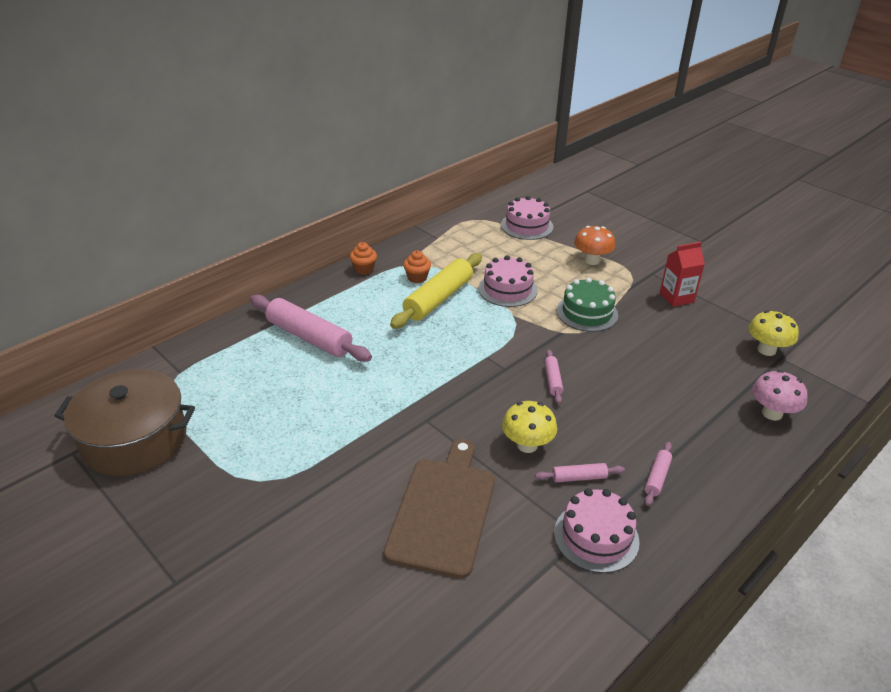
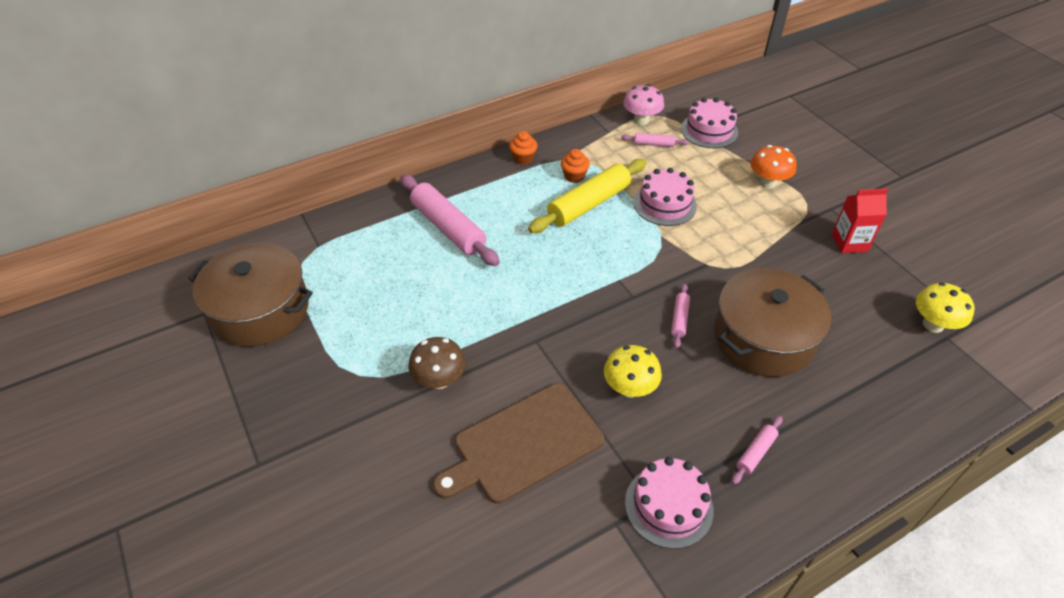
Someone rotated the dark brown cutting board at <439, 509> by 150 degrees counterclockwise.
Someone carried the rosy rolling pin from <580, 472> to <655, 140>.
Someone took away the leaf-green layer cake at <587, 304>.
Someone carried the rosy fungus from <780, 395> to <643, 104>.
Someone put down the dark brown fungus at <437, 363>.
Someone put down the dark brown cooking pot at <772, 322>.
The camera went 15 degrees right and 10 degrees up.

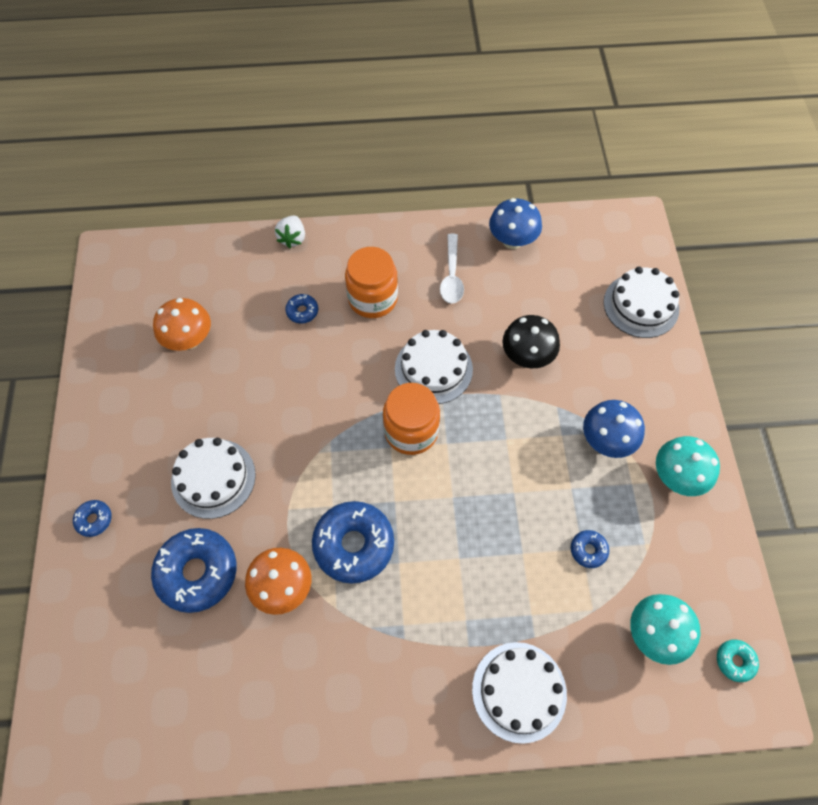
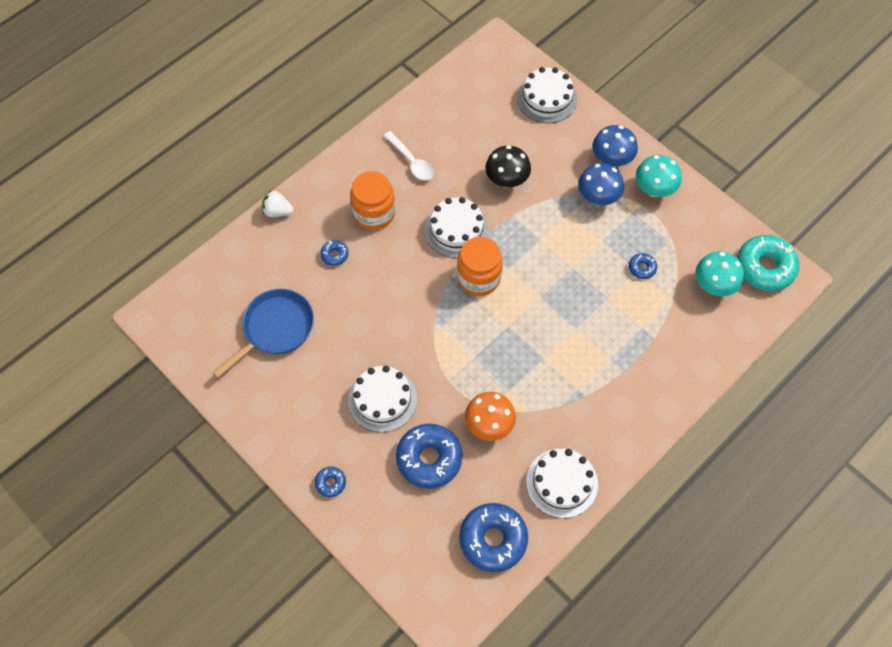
Someone swapped the bright orange fungus at <182, 324> for the cobalt frying pan at <263, 333>.
Someone rotated the white toy strawberry at <290, 232> by 135 degrees clockwise.
Someone carried the cobalt doughnut from <353, 542> to <493, 537>.
Someone carried the white layer cake from <519, 693> to <562, 483>.
Someone carried the cobalt fungus from <515, 223> to <615, 146>.
Someone scaled the turquoise doughnut at <738, 660> by 2.15.
The camera went 40 degrees left and 0 degrees up.

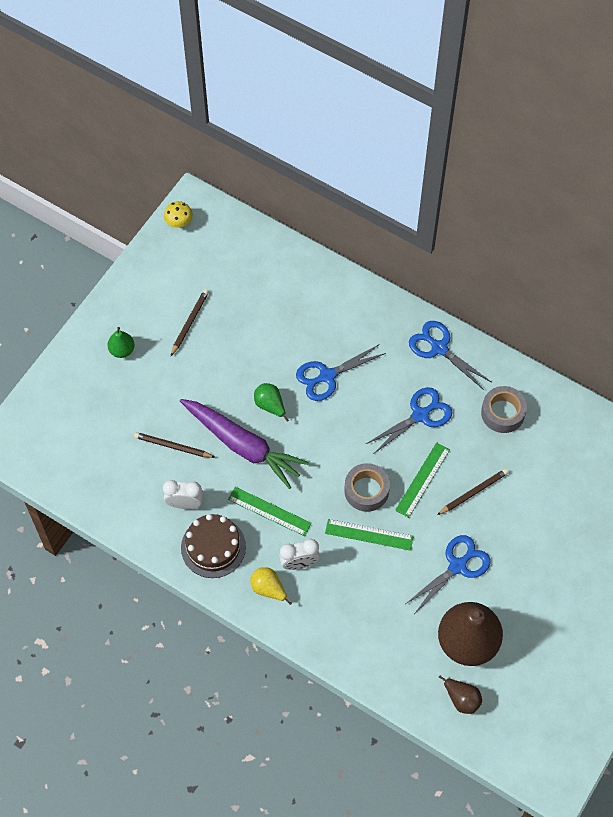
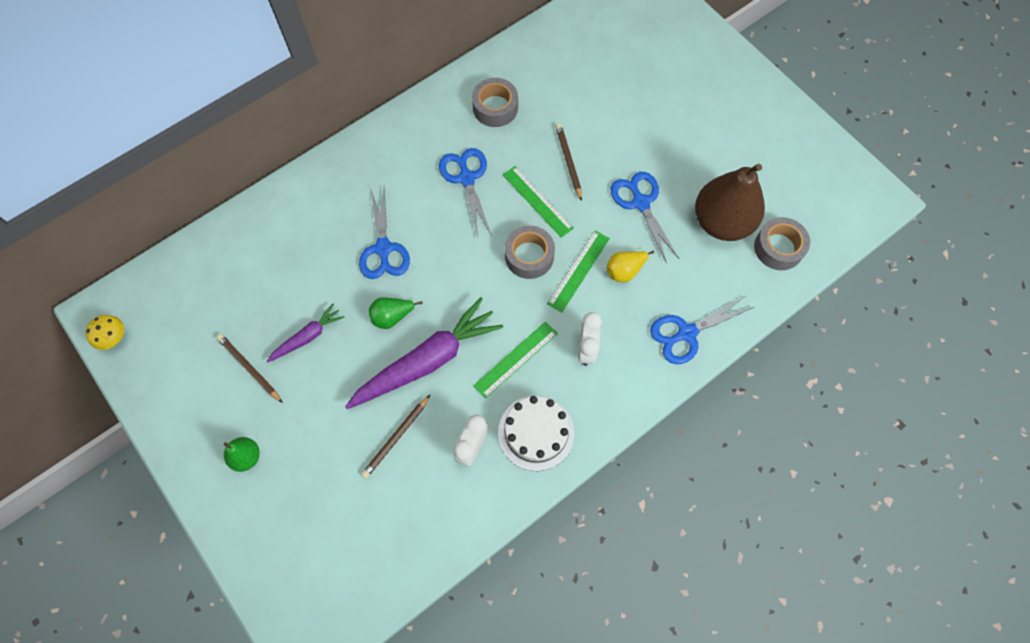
Someone repainted the dark brown layer cake at <213, 546>, which became the white layer cake at <536, 433>.
Someone carried the bright yellow pear fruit from <271, 586> to <630, 266>.
Someone carried the cobalt scissors from <450, 355> to <702, 329>.
Someone swapped the dark brown pear fruit at <460, 695> for the grey tape at <782, 243>.
Someone put down the purple toy carrot at <305, 333>.
The camera went 70 degrees left and 5 degrees up.

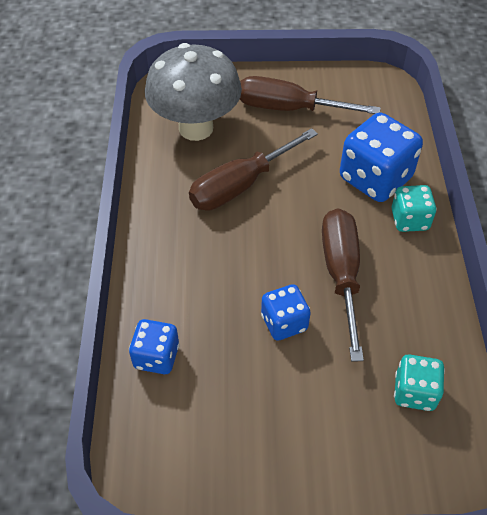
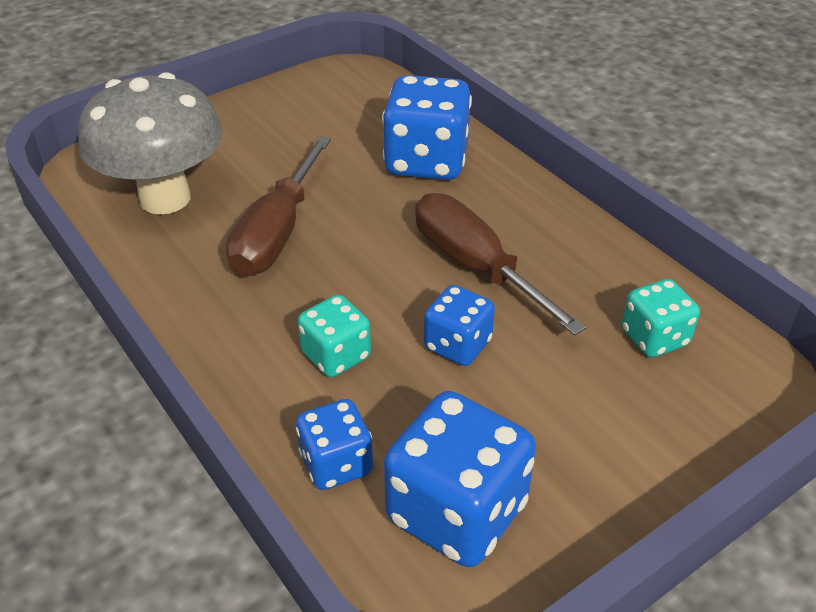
Someone took away the dark brown hand screwdriver at <310, 95>.
Someone carried the turquoise die from <414, 208> to <334, 336>.
Someone put down the cobalt die at <460, 479>.
The camera went 35 degrees left and 10 degrees down.

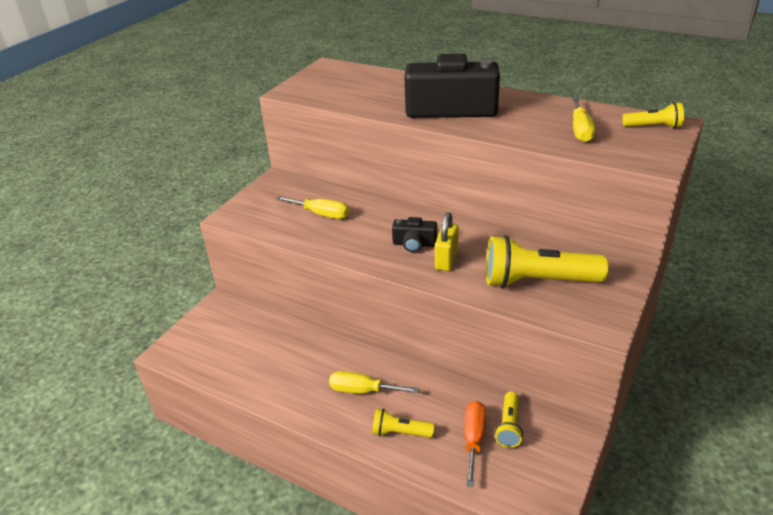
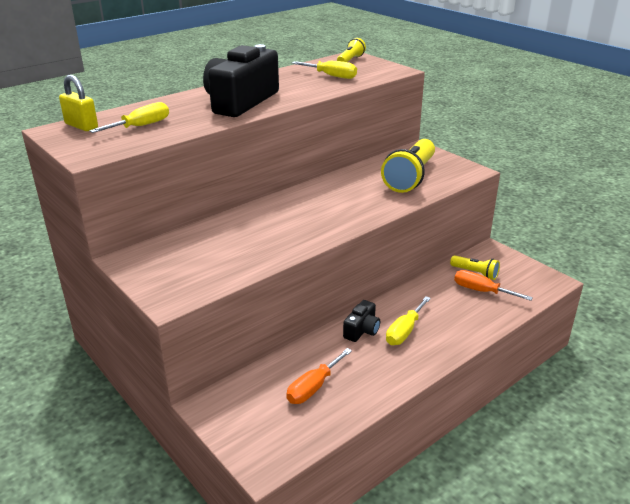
Someone carried the bright yellow hand screwdriver from <312, 207> to <129, 117>.
Someone took away the bright yellow flashlight at <403, 423>.
Someone carried the ebony compact camera from <414, 234> to <361, 321>.
Someone carried the bright yellow small lock from <447, 241> to <78, 103>.
Someone put down the bright orange hand screwdriver at <319, 376>.
The camera went 70 degrees left and 5 degrees down.

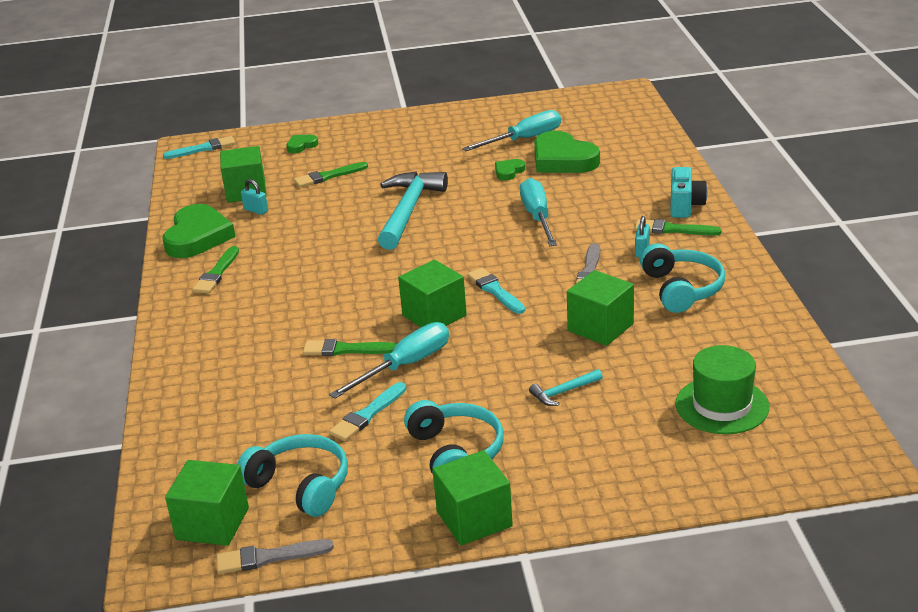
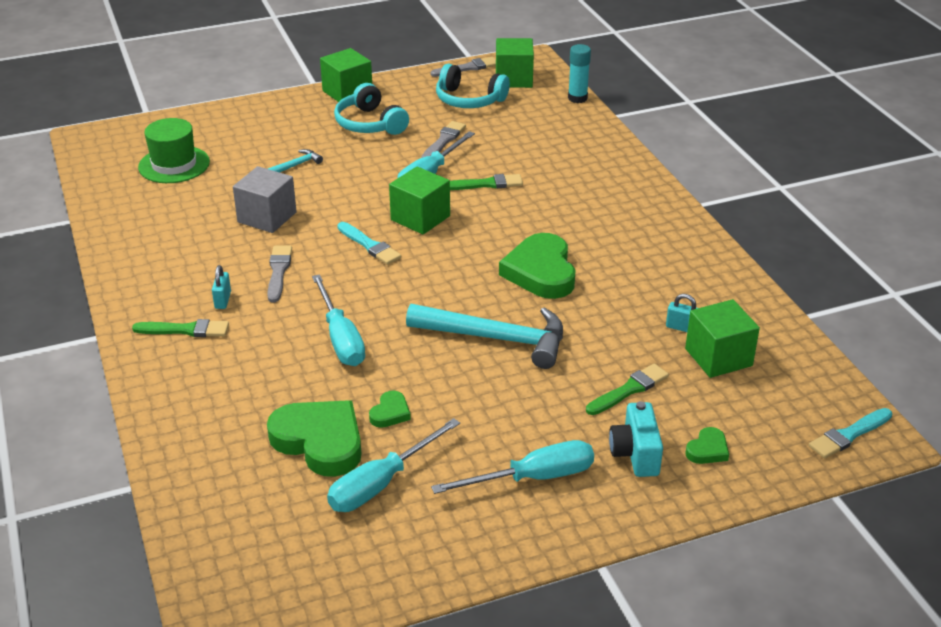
Someone carried the leaf-green heart from <199, 231> to <537, 266>.
Someone took away the leaf-green paint brush at <215, 270>.
Someone repainted the turquoise paint brush at <367, 411>, which became the grey paint brush at <444, 139>.
Someone rotated the turquoise hammer at <413, 210> by 75 degrees counterclockwise.
Someone repainted the leaf-green block at <600, 308>, which became the grey block at <265, 199>.
Someone took away the turquoise over-ear headphones at <682, 278>.
Someone carried the turquoise compact camera from <689, 192> to <636, 439>.
Someone put down the turquoise hand screwdriver at <512, 467>.
Someone put down the turquoise glue at <579, 73>.
The camera went 165 degrees right and 5 degrees up.

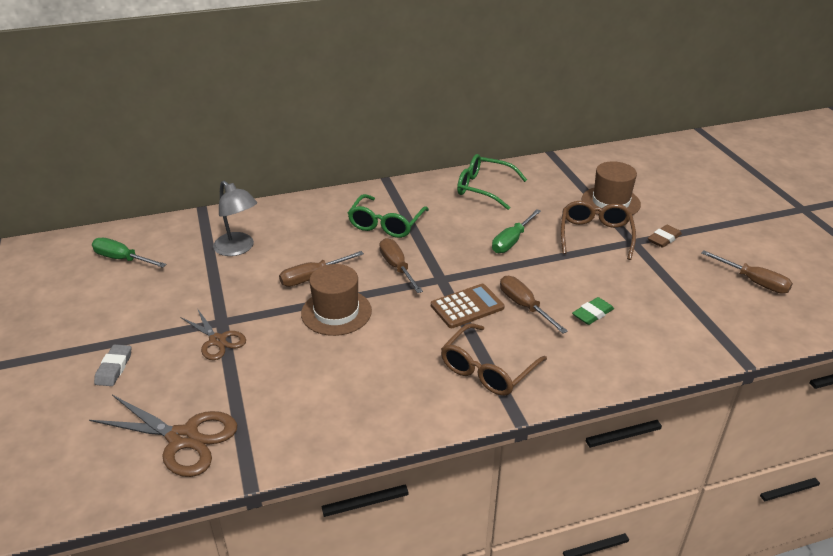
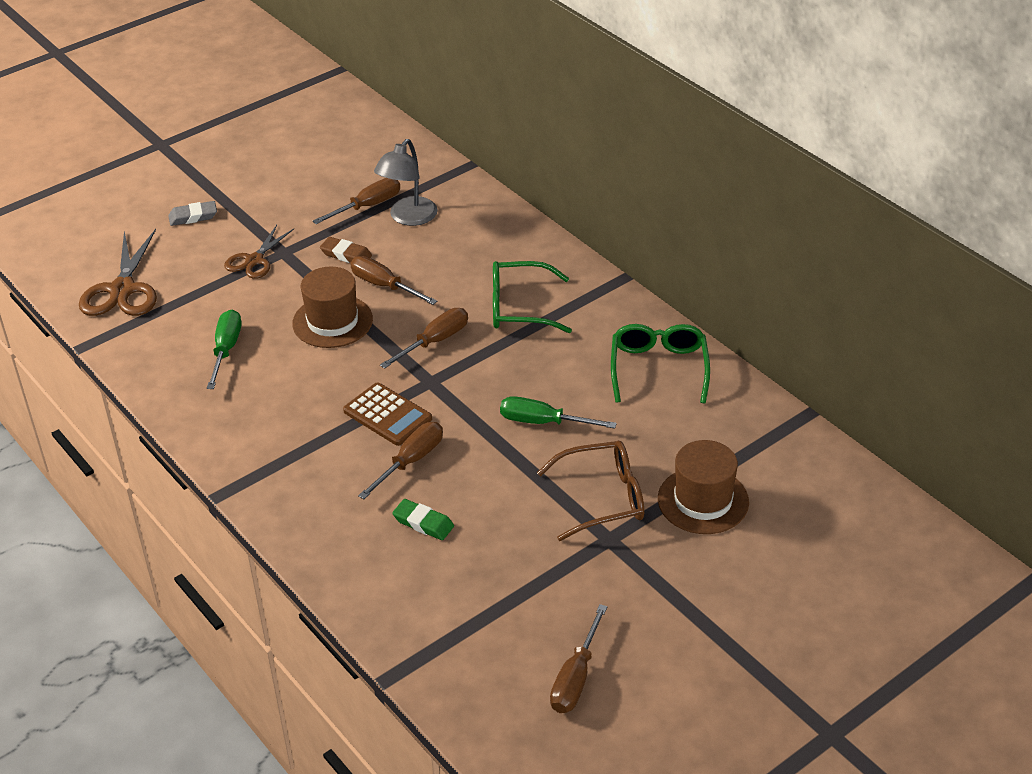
Someone carried the leaf-green hand screwdriver from <129, 253> to <224, 349>.
Someone took away the dark brown spectacles at <494, 359>.
Someone carried the dark brown pencil eraser from <665, 236> to <346, 250>.
Someone put down the dark brown hand screwdriver at <356, 201>.
The camera went 70 degrees right and 5 degrees up.

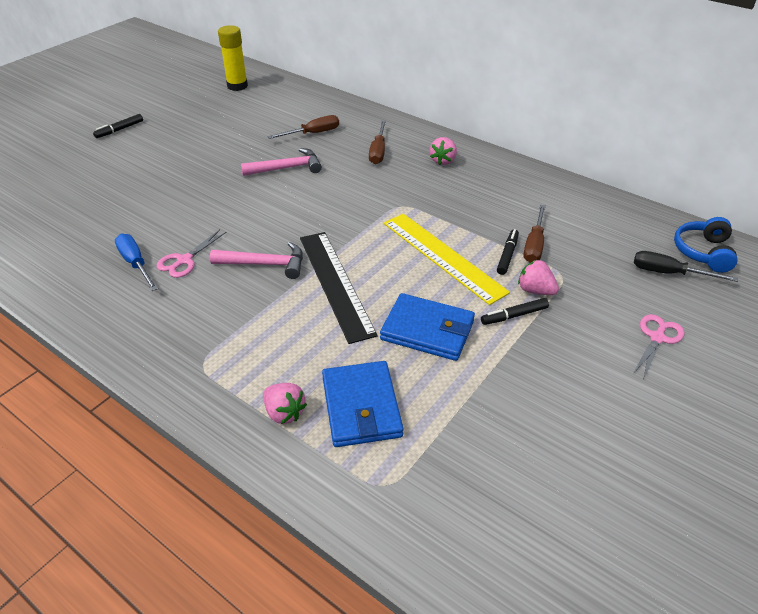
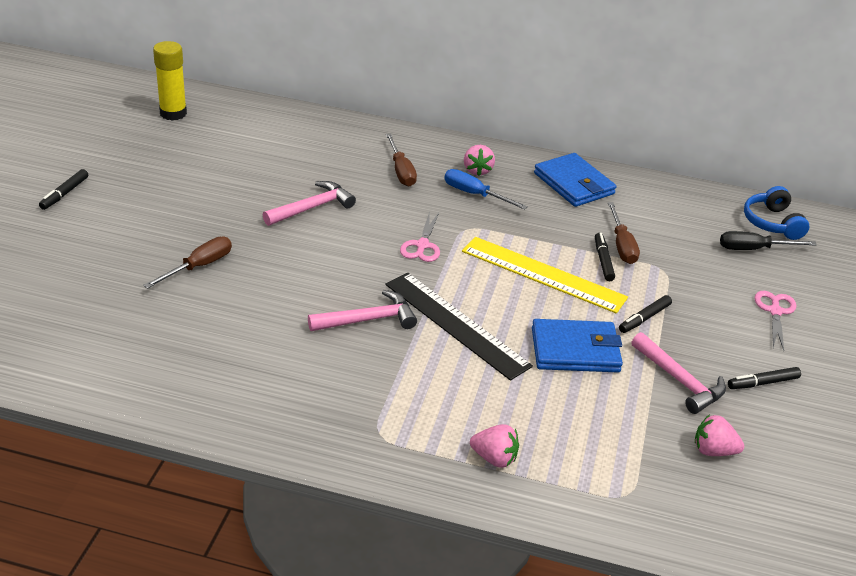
Someone carried the cobalt hand screwdriver from <136, 262> to <486, 189>.
Someone carried the rosy scissors from <191, 254> to <420, 236>.
Someone carried the dark brown hand screwdriver from <303, 127> to <187, 262>.
Someone carried the cobalt wallet from <362, 404> to <575, 180>.
Someone carried the rosy toy strawberry from <538, 277> to <719, 435>.
Someone put down the rosy hammer at <678, 373>.
Someone put down the ebony marker pen at <764, 378>.
The camera went 25 degrees left and 5 degrees down.

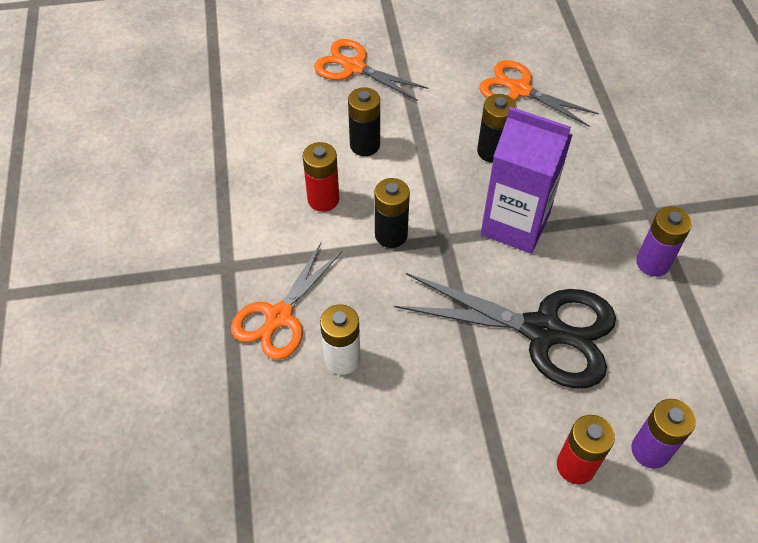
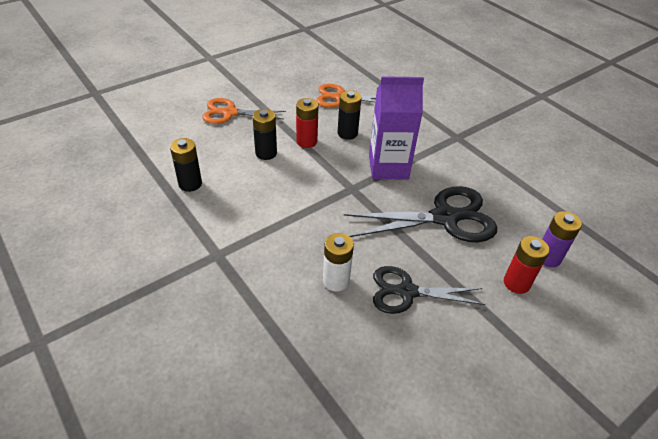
Someone took away the bright orange scissors at <286, 301>.
Someone carried the scarlet power cell from <321, 177> to <307, 123>.
Someone carried the ebony power cell from <392, 213> to <186, 165>.
Someone took away the purple power cell at <664, 241>.
Someone put down the ebony scissors at <429, 290>.
The camera went 30 degrees left and 10 degrees down.

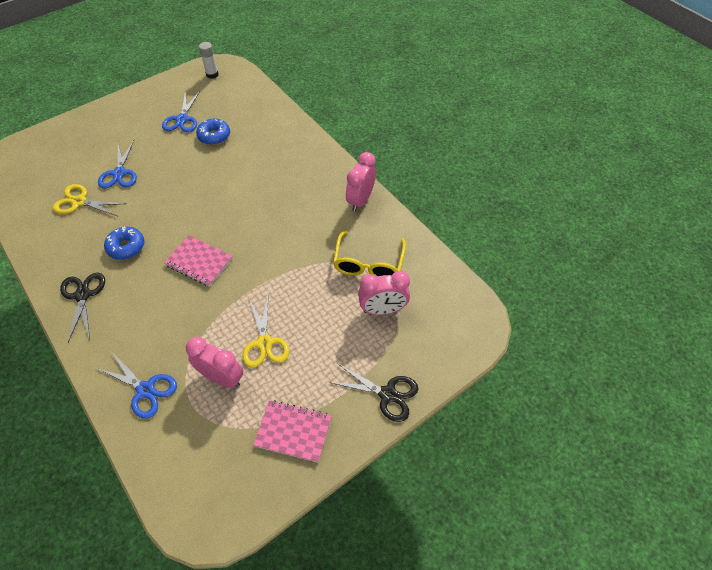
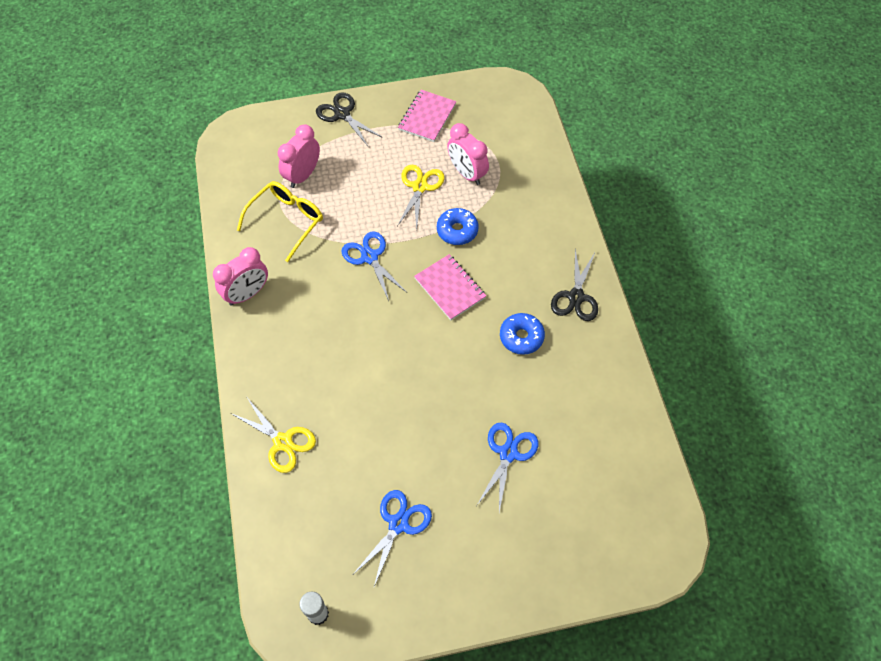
Someone carried the bright yellow scissors from <89, 200> to <273, 436>.
Someone carried the cobalt scissors from <136, 386> to <373, 266>.
Someone carried the cobalt doughnut from <213, 131> to <458, 226>.
Someone rotated the rosy notebook at <293, 431> by 75 degrees clockwise.
Someone rotated the rosy alarm clock at <384, 293> by 75 degrees counterclockwise.
The camera went 155 degrees left and 5 degrees up.

